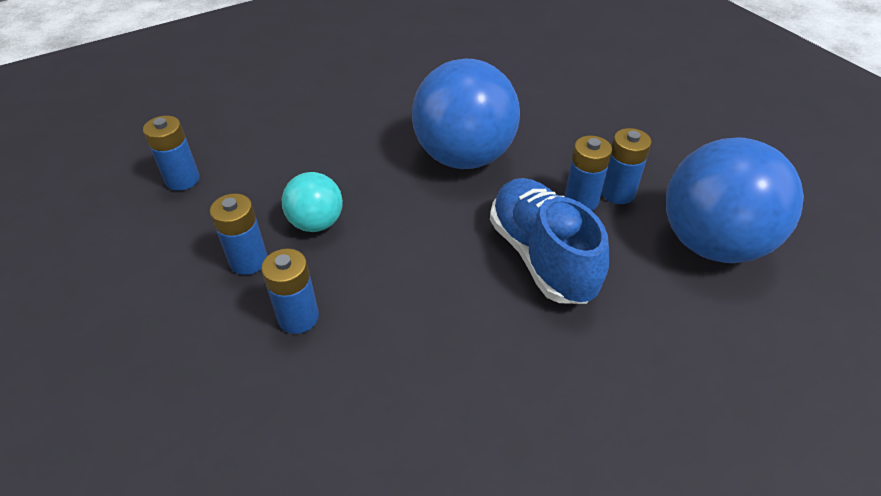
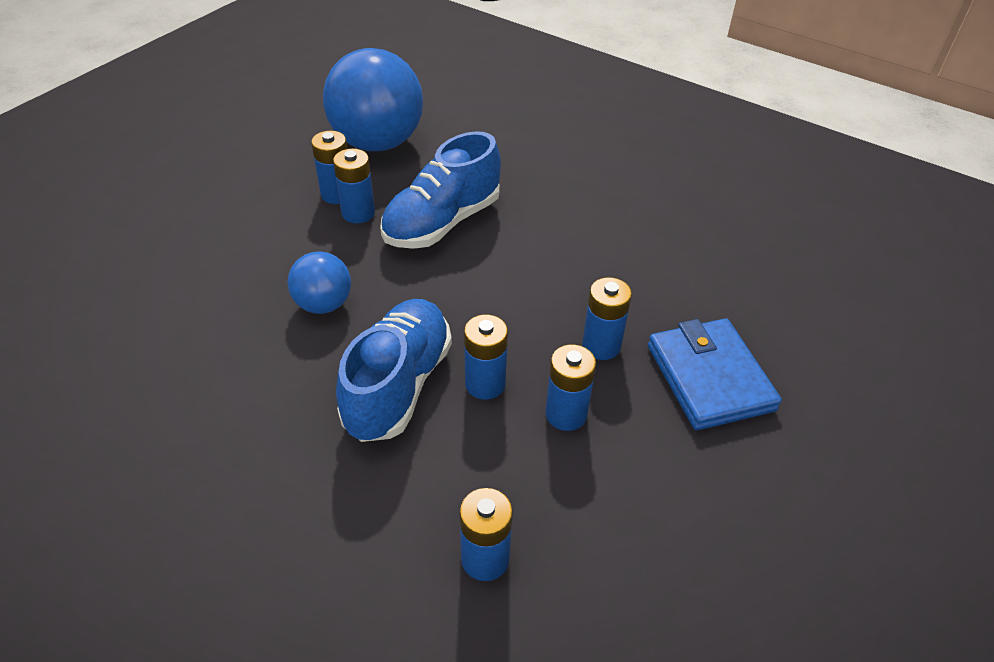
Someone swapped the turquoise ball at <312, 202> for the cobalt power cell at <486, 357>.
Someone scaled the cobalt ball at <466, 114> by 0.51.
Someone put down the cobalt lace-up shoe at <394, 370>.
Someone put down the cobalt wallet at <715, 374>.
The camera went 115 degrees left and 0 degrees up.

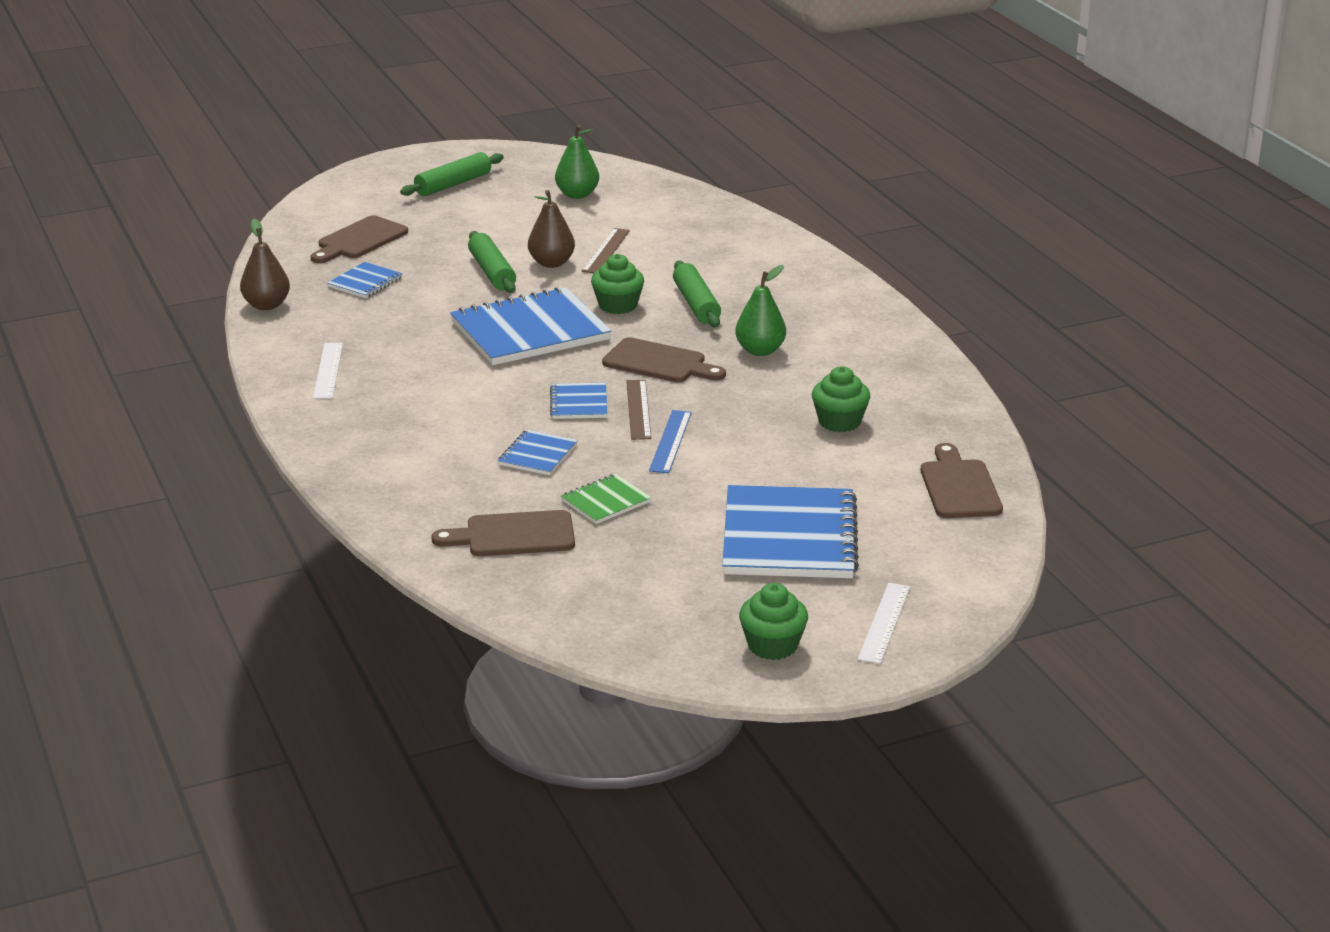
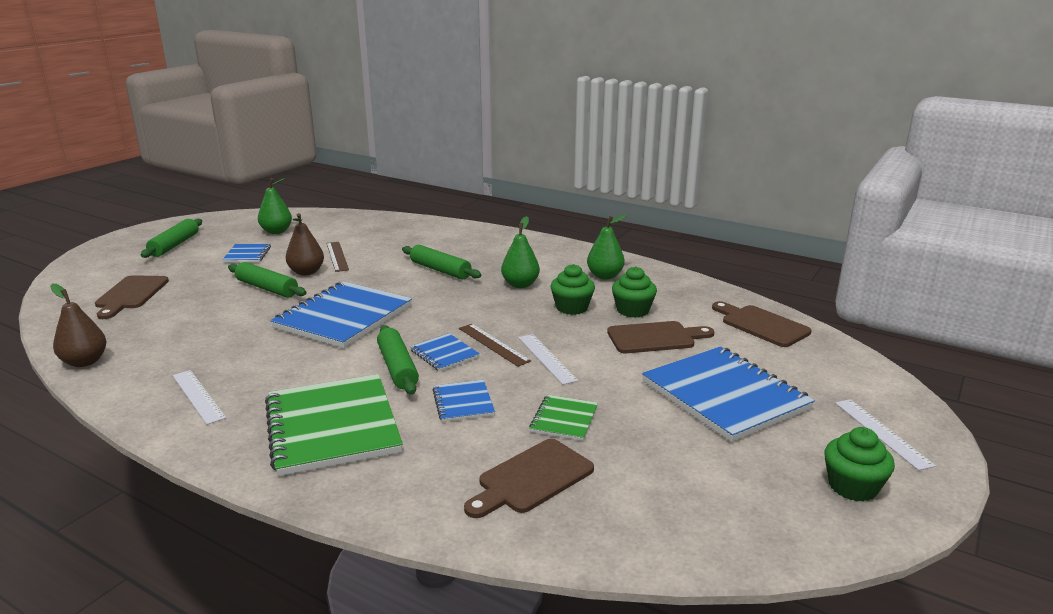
Someone carried the cobalt notebook from <365, 280> to <246, 253>.
Someone carried the leaf-green cupcake from <617, 284> to <572, 289>.
Someone carried the dark brown cutting board from <664, 359> to <660, 337>.
Someone repainted the cobalt straightedge at <670, 441>, which became the white straightedge at <548, 359>.
Someone put down the leaf-green notebook at <334, 425>.
Someone put down the leaf-green rolling pin at <398, 360>.
Someone put down the leaf-green pear fruit at <607, 247>.
The camera went 35 degrees left and 5 degrees down.

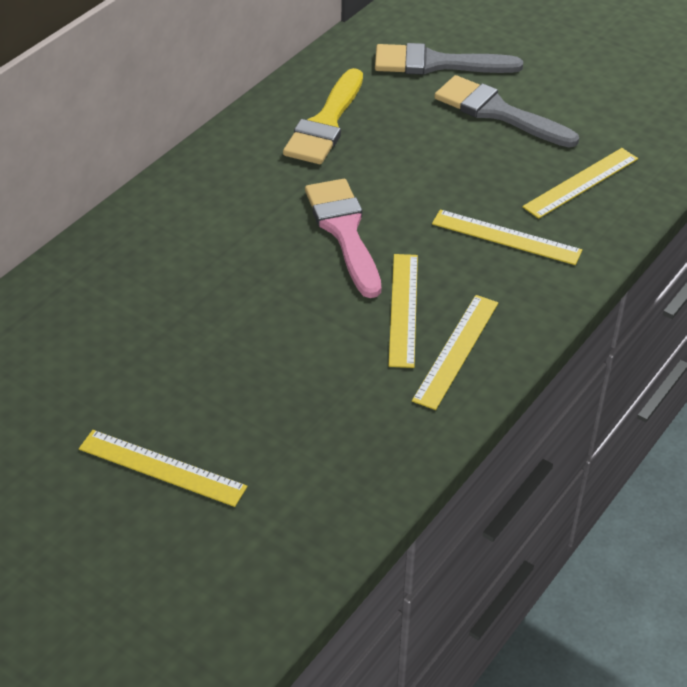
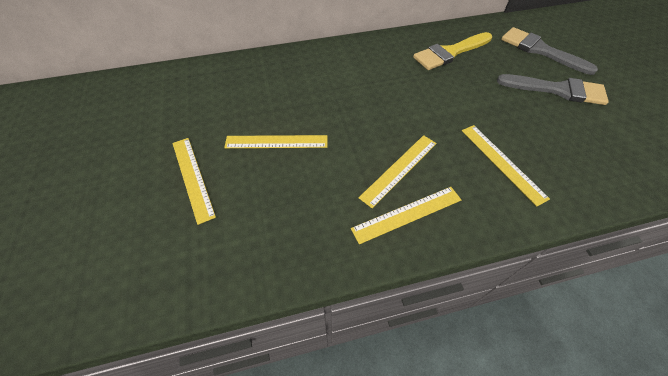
Someone took away the rosy paint brush at <343, 238>.
Someone rotated the grey paint brush at <506, 111> by 120 degrees clockwise.
Someone carried the bright yellow straightedge from <580, 183> to <275, 141>.
The camera went 40 degrees right and 10 degrees up.

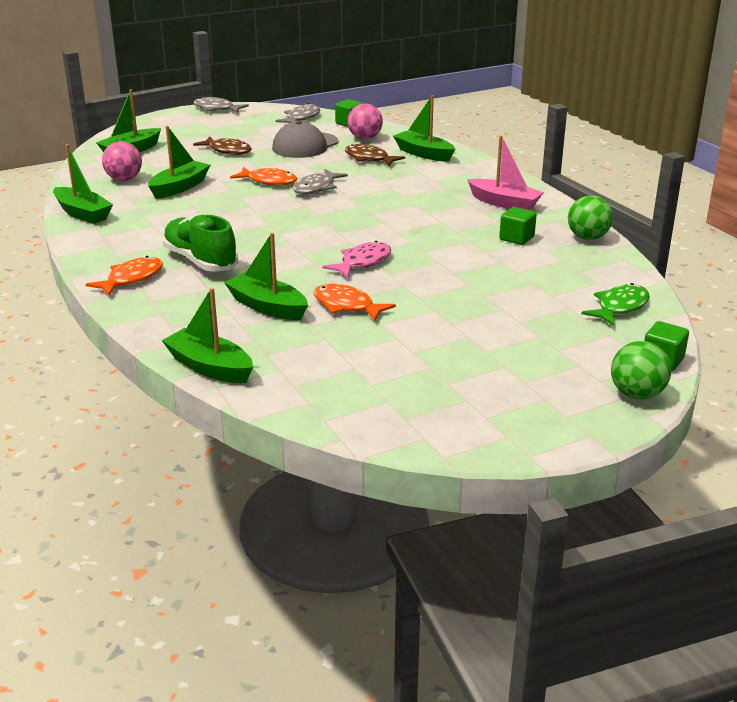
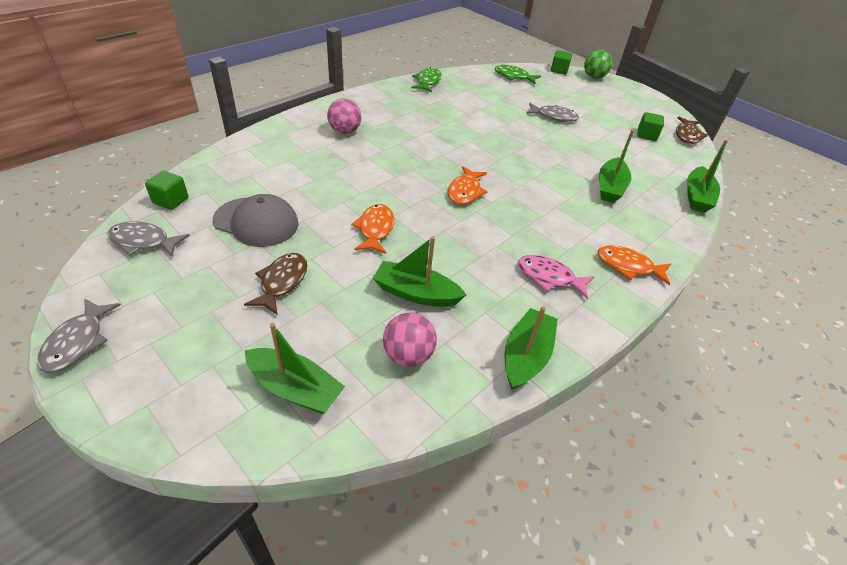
Someone took away the leaf-green lace-up shoe at <200, 243>.
Someone carried the grey fish from <320, 182> to <552, 112>.
Someone carried the bright orange fish from <355, 302> to <468, 185>.
Someone carried the rosy fish from <356, 259> to <556, 277>.
Someone carried the dark brown fish from <375, 155> to <692, 130>.
Someone carried the rosy ball from <365, 121> to <344, 116>.
Someone took away the leaf-green sailboat at <424, 129>.
Someone took away the rosy sailboat at <505, 173>.
Someone carried the leaf-green block from <518, 226> to <650, 126>.
Someone swapped the leaf-green ball at <590, 217> for the leaf-green fish at <426, 79>.
The camera went 110 degrees left and 15 degrees up.

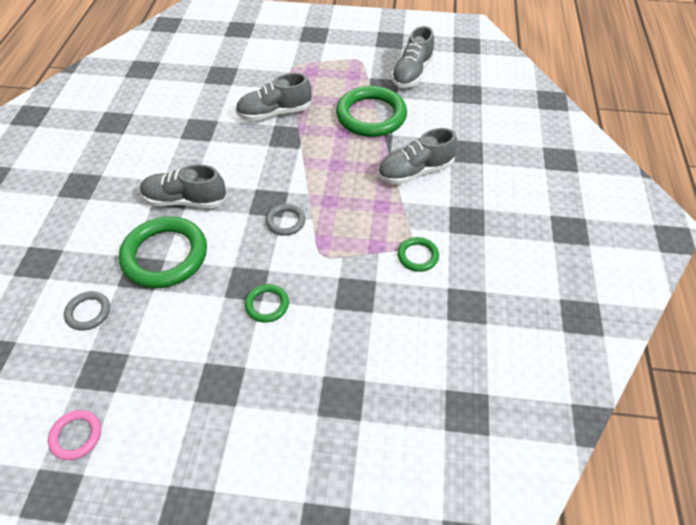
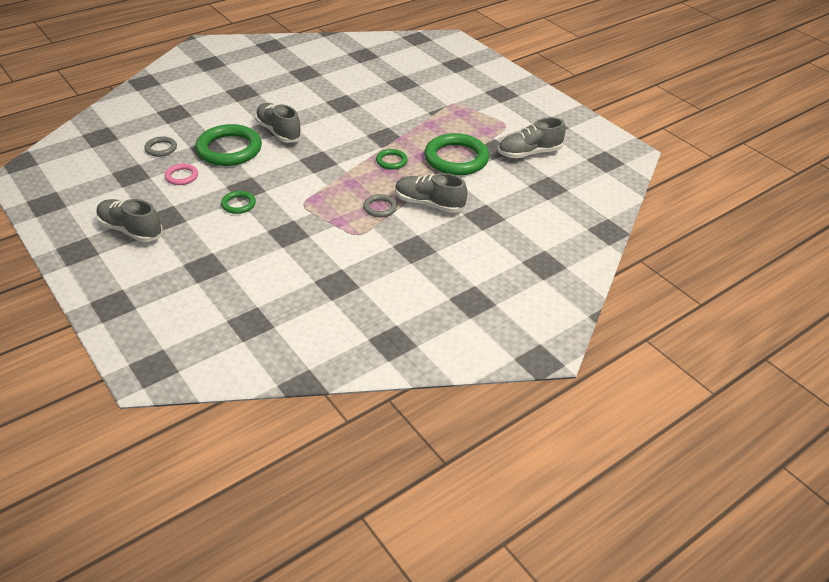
Someone carried the rosy torus from <74, 435> to <181, 174>.
Someone carried the grey lace-up shoe from <273, 97> to <129, 220>.
Someone carried the grey torus from <286, 220> to <380, 205>.
Someone carried the leaf-green torus from <418, 254> to <392, 159>.
The camera went 45 degrees right and 10 degrees down.

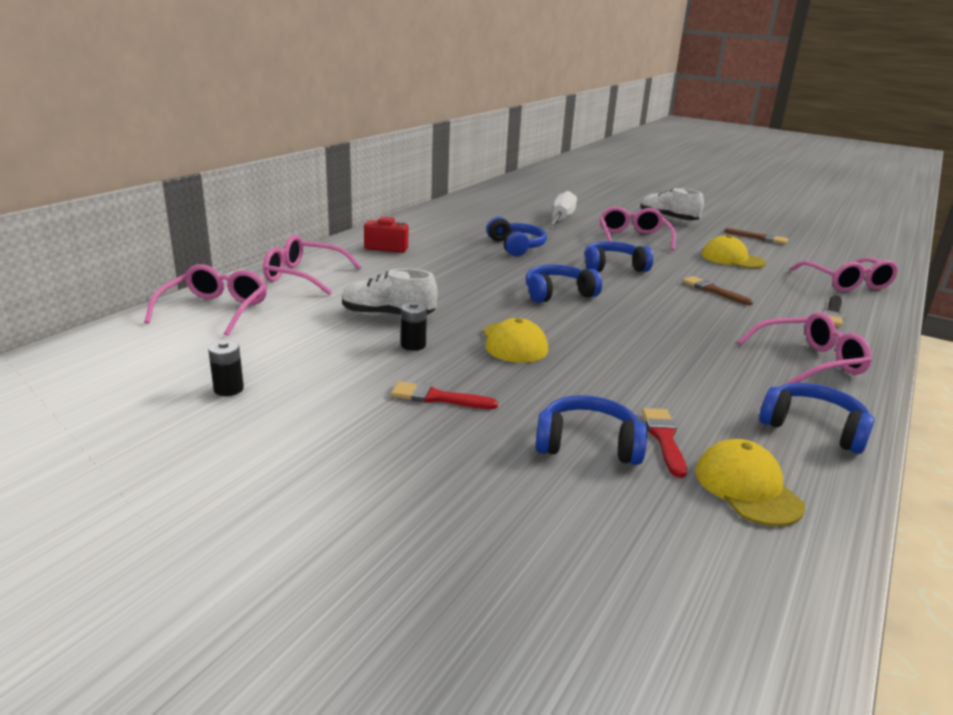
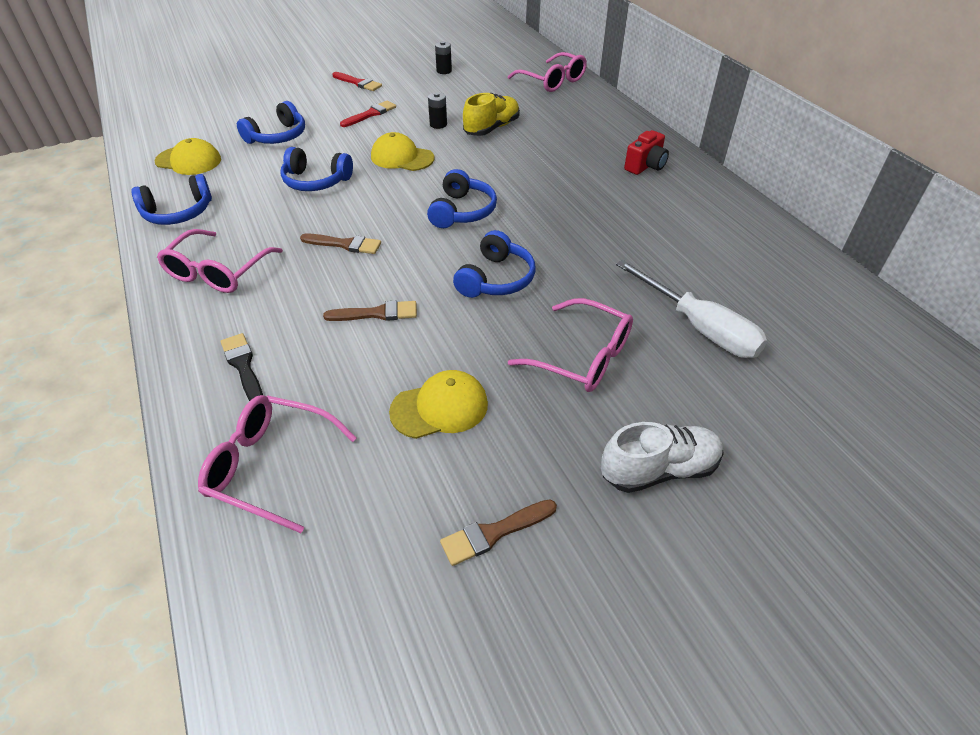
Someone took away the rosy spectacles at <312, 265>.
Someone repainted the white lace-up shoe at <389, 292>, which became the bright yellow lace-up shoe at <491, 114>.
Someone carried the cobalt over-ear headphones from <517, 236> to <316, 169>.
Someone carried the scarlet paint brush from <664, 443> to <357, 81>.
Someone put down the dark brown paint brush at <340, 243>.
The camera went 125 degrees right and 20 degrees up.

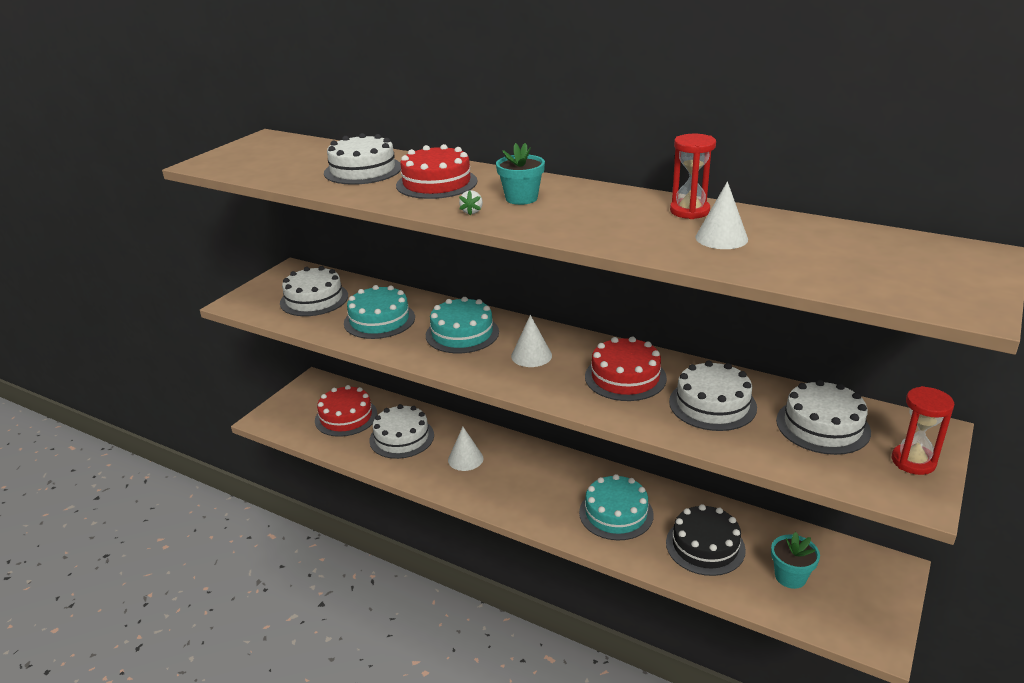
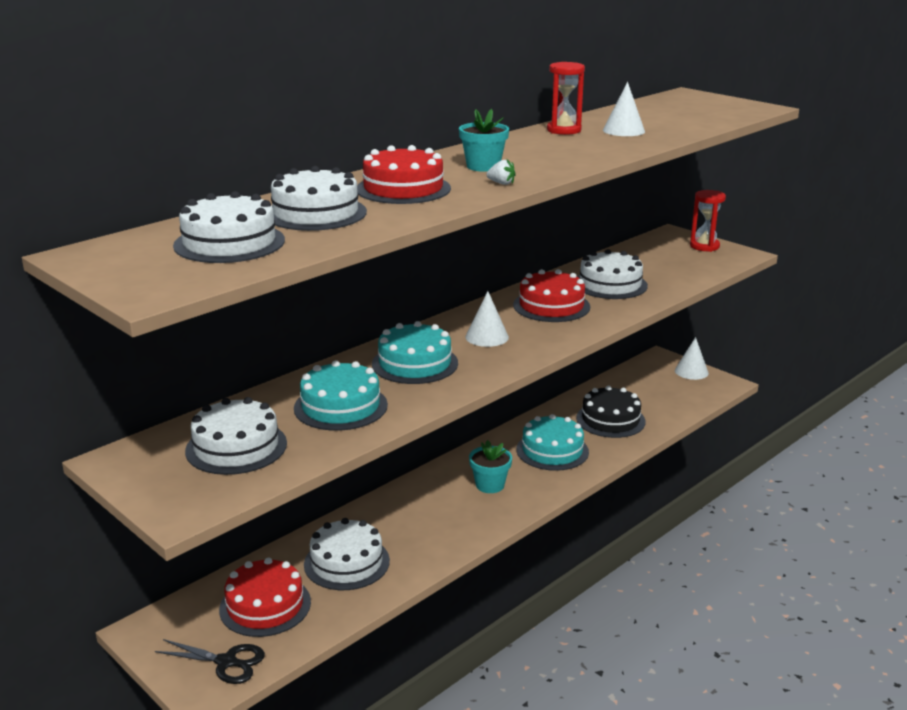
Someone carried the white cone from <466, 449> to <692, 358>.
Someone carried the turquoise potted plant from <795, 560> to <490, 466>.
Someone carried the white layer cake from <823, 417> to <229, 227>.
Someone put down the ebony scissors at <210, 661>.
The camera went 75 degrees left and 5 degrees down.

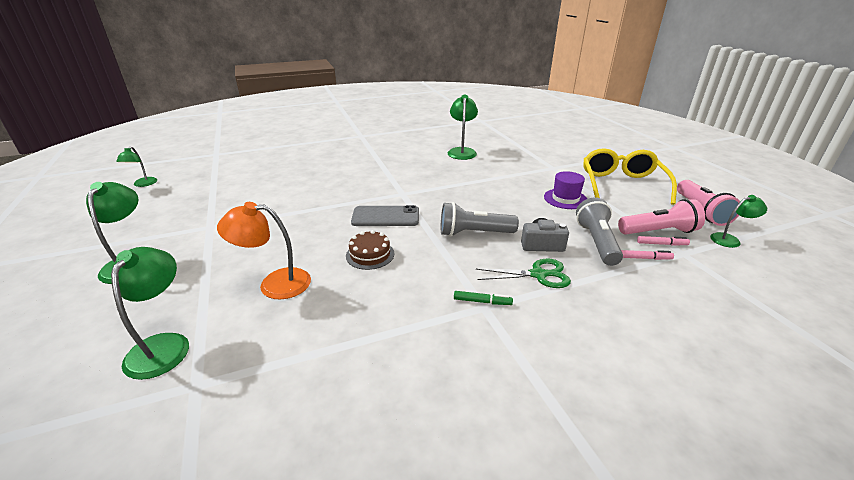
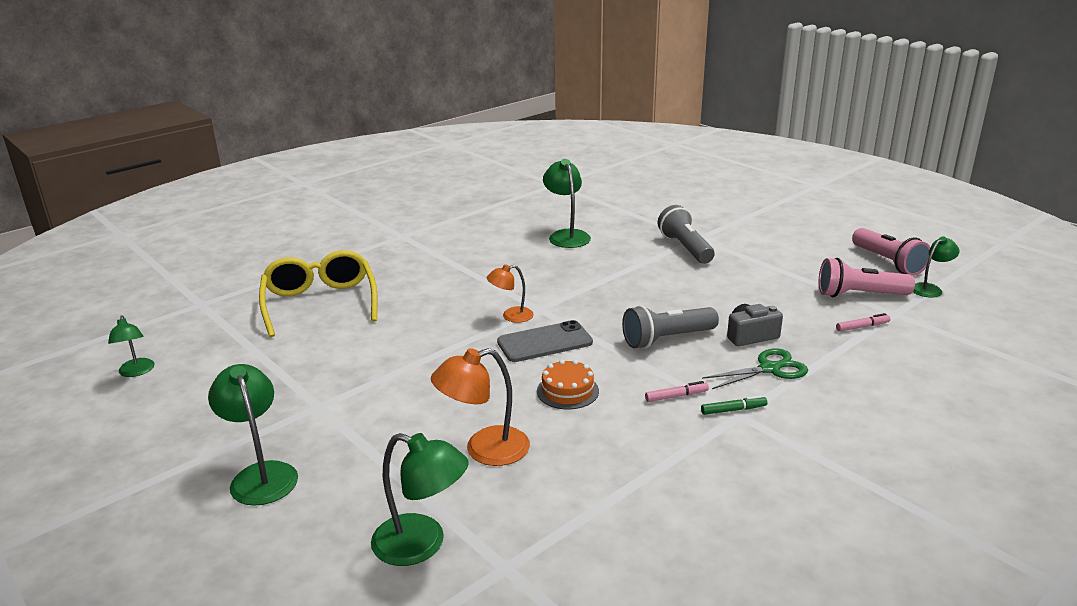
Someone rotated the leaf-green desk lamp at <150, 313> by 135 degrees clockwise.
Someone repainted the dark brown layer cake at <370, 250>, which became the bright orange layer cake at <568, 384>.
Someone took away the purple top hat at <565, 190>.
Someone carried the grey flashlight from <599, 231> to <686, 234>.
Someone carried the bright yellow spectacles from <630, 176> to <318, 293>.
Someone rotated the rosy flashlight at <661, 217> by 150 degrees counterclockwise.
Someone carried the rosy marker pen from <663, 241> to <677, 391>.
Someone put down the bright orange desk lamp at <510, 293>.
The camera went 20 degrees left and 5 degrees down.

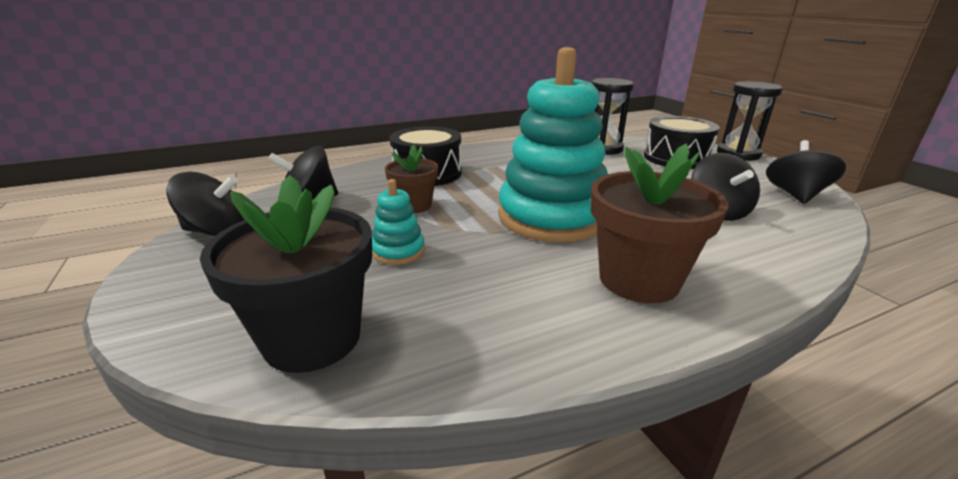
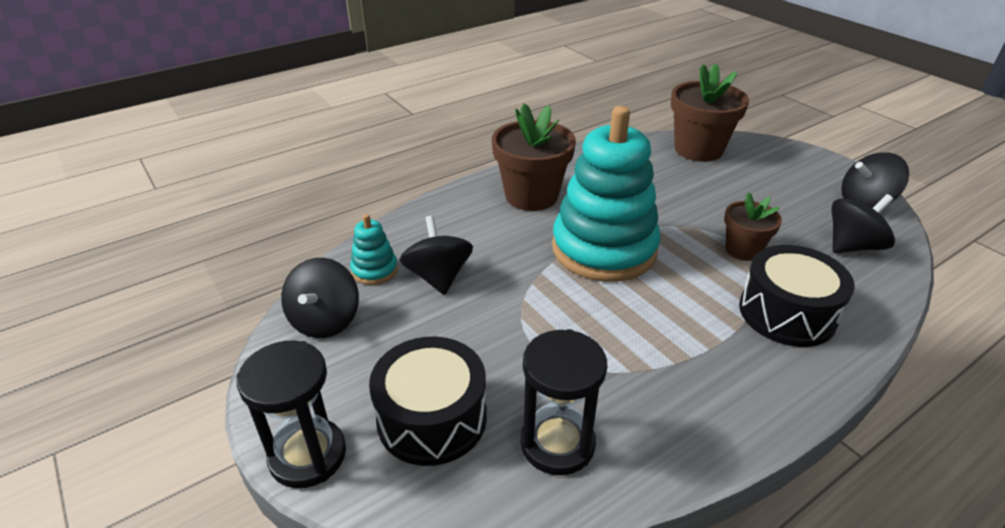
Someone repainted the ebony potted plant at <286, 274>, which became the dark brown potted plant at <710, 113>.
Someone carried the turquoise stacking rings from <398, 222> to <374, 249>.
The camera went 170 degrees right and 10 degrees up.

